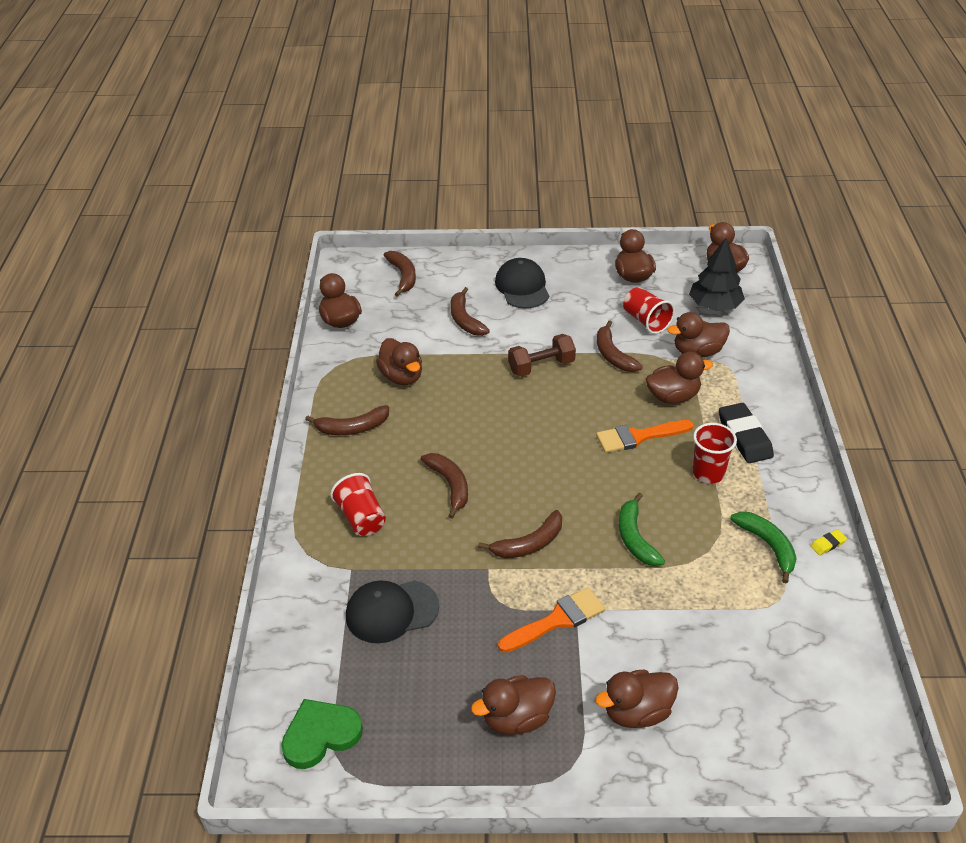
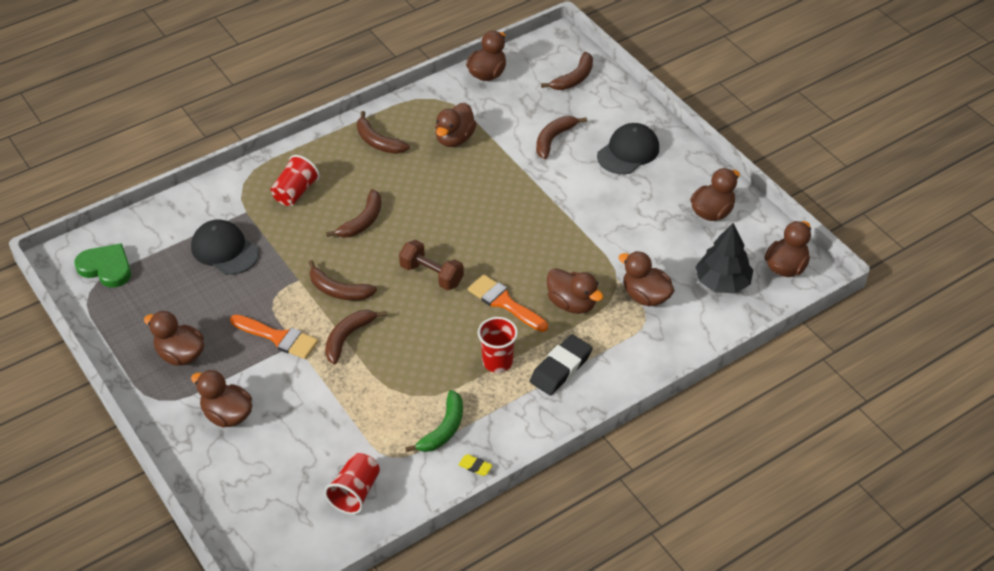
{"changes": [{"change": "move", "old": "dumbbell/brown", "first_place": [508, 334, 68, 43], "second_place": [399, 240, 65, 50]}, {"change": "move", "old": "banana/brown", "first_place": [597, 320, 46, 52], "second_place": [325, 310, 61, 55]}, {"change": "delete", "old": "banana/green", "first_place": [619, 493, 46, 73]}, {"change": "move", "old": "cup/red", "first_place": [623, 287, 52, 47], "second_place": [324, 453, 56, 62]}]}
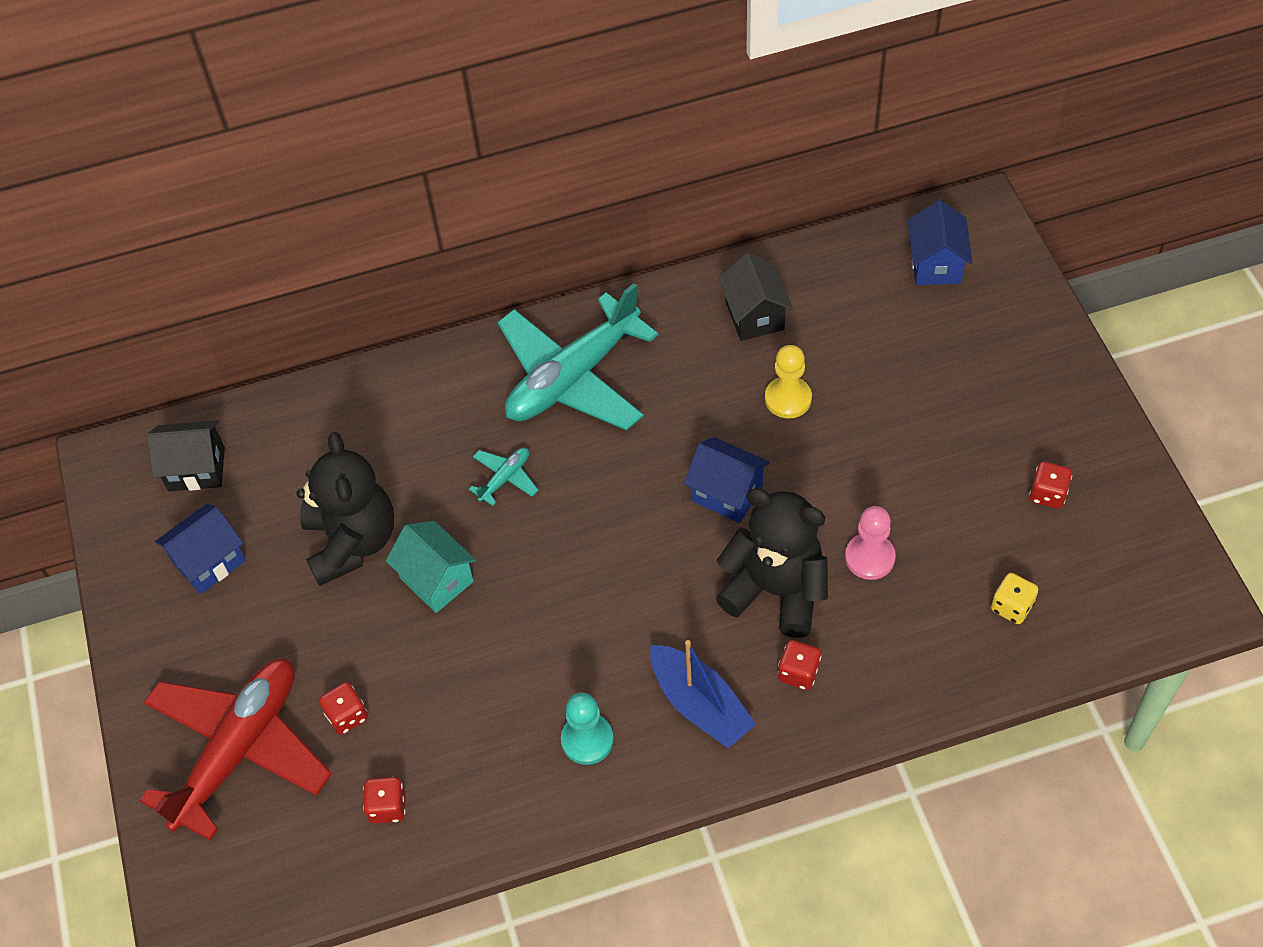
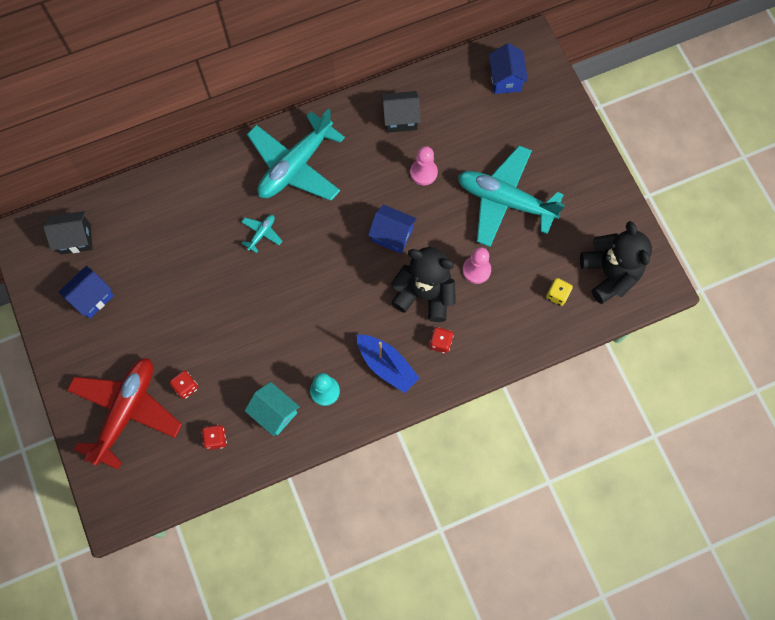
{"changes": [{"change": "move", "old": "teddy bear/black", "first_place": [297, 432, 97, 154], "second_place": [580, 221, 72, 83]}, {"change": "move", "old": "house/turquoise", "first_place": [386, 521, 90, 92], "second_place": [245, 382, 55, 54]}, {"change": "rotate", "old": "house/black", "first_place": [718, 253, 75, 88], "second_place": [381, 91, 40, 42], "degrees": -75}, {"change": "recolor", "old": "pawn/yellow", "new": "pawn/pink", "first_place": [765, 345, 47, 73], "second_place": [410, 146, 28, 39]}, {"change": "delete", "old": "dice/red", "first_place": [1029, 461, 43, 48]}, {"change": "insert", "new": "plane/turquoise", "second_place": [458, 145, 107, 102]}]}
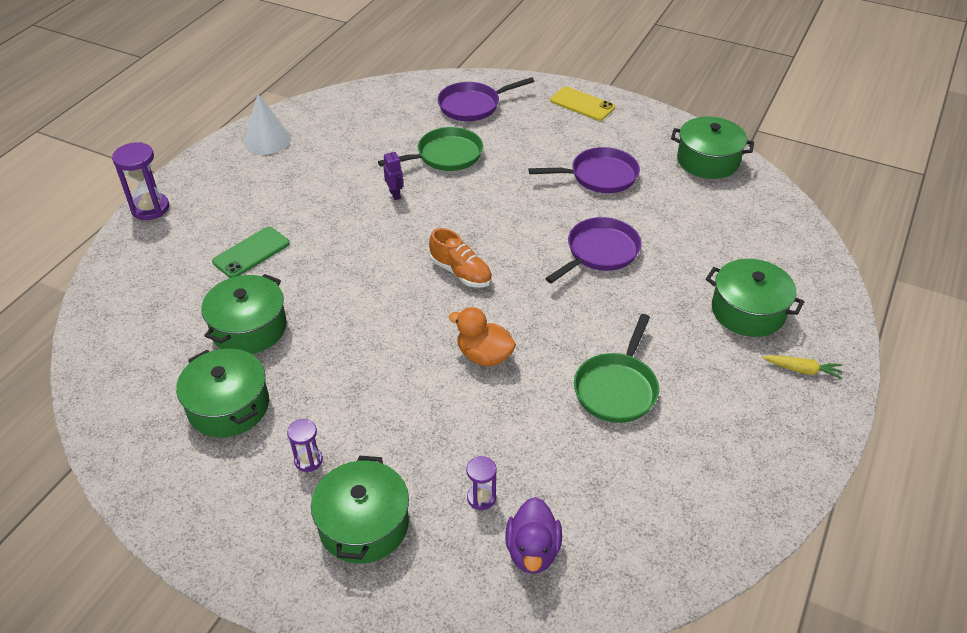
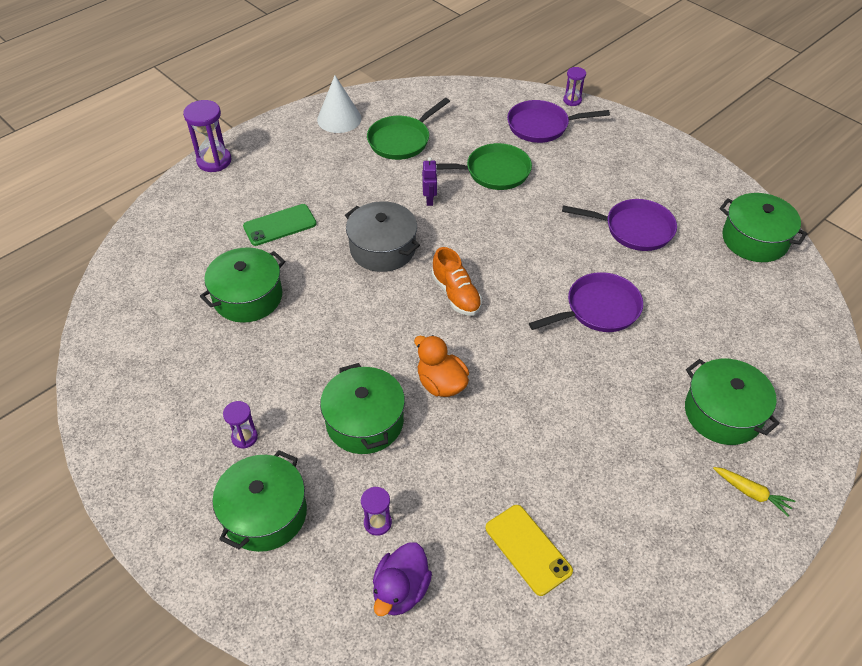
{"changes": [{"change": "move", "old": "pot/green", "first_place": [176, 349, 93, 88], "second_place": [320, 363, 85, 91]}, {"change": "move", "old": "phone/yellow", "first_place": [550, 86, 65, 35], "second_place": [485, 505, 88, 91]}, {"change": "move", "old": "pan/green", "first_place": [574, 314, 85, 109], "second_place": [367, 98, 83, 62]}, {"change": "insert", "new": "pot/grey", "second_place": [345, 201, 75, 71]}, {"change": "insert", "new": "hourglass/purple", "second_place": [563, 67, 23, 39]}]}
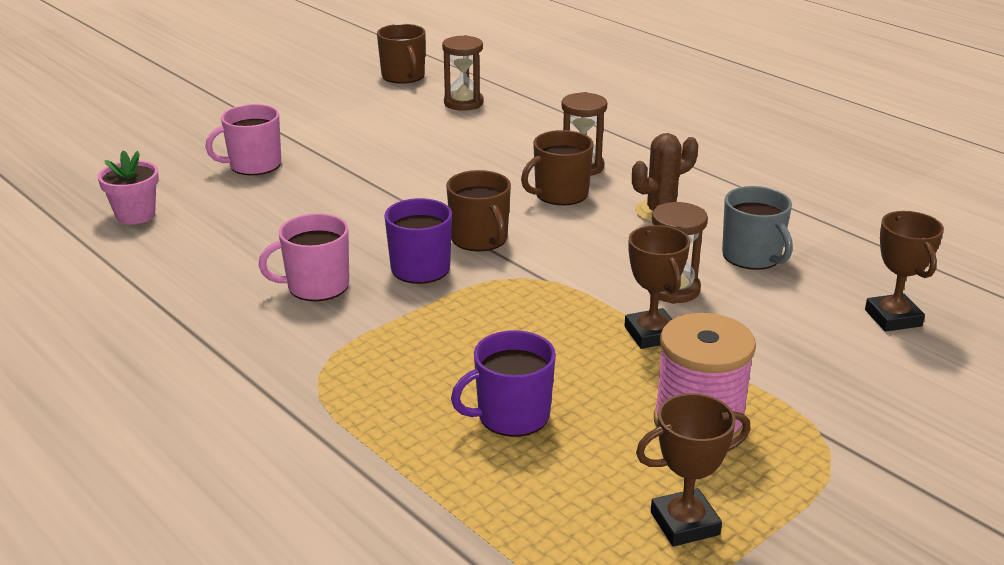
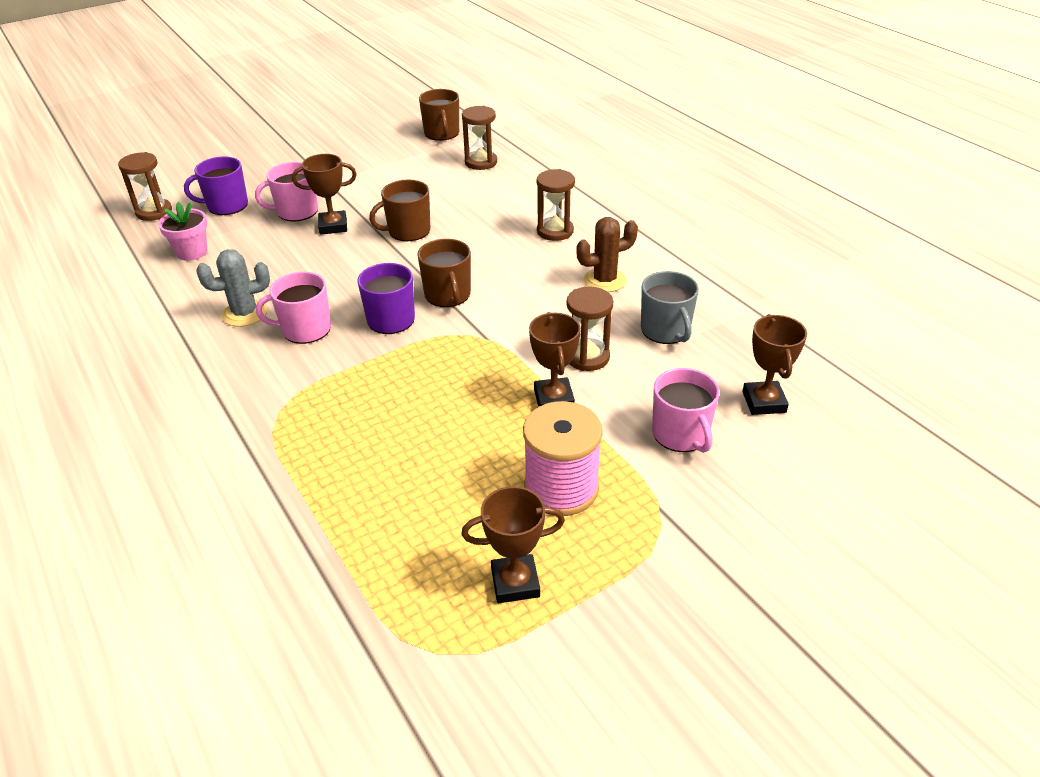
{"changes": [{"change": "move", "old": "mug/purple", "first_place": [451, 330, 105, 107], "second_place": [184, 156, 64, 59]}, {"change": "move", "old": "mug/brown", "first_place": [521, 130, 73, 75], "second_place": [369, 180, 61, 61]}, {"change": "insert", "new": "hourglass/brown", "second_place": [118, 152, 54, 69]}, {"change": "insert", "new": "cactus/grey", "second_place": [196, 249, 74, 78]}, {"change": "insert", "new": "trophy/brown", "second_place": [292, 154, 65, 81]}, {"change": "insert", "new": "mug/pink", "second_place": [652, 368, 67, 85]}]}
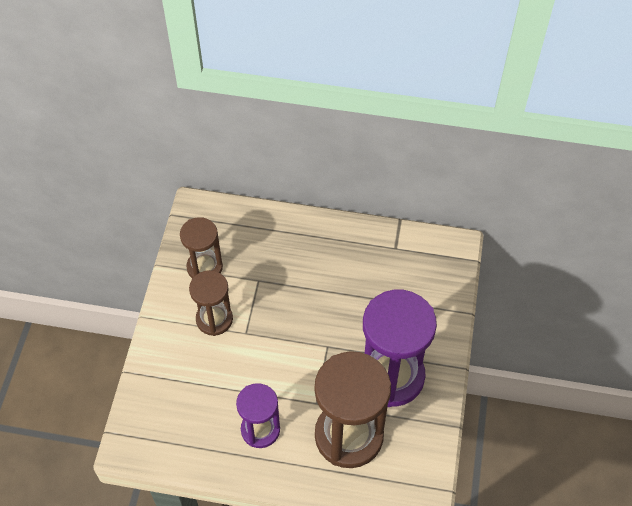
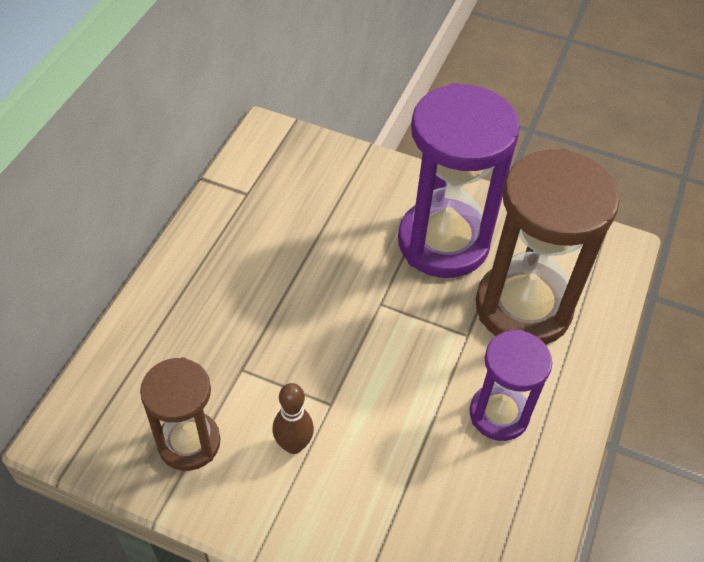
{"changes": [{"change": "replace", "old": "hourglass/brown", "new": "bowling pin/brown", "first_place": [189, 270, 44, 66], "second_place": [273, 383, 41, 71]}]}
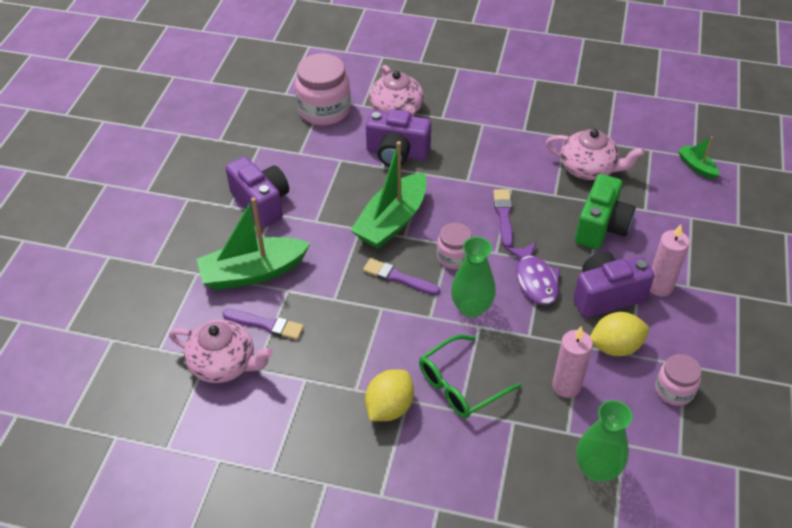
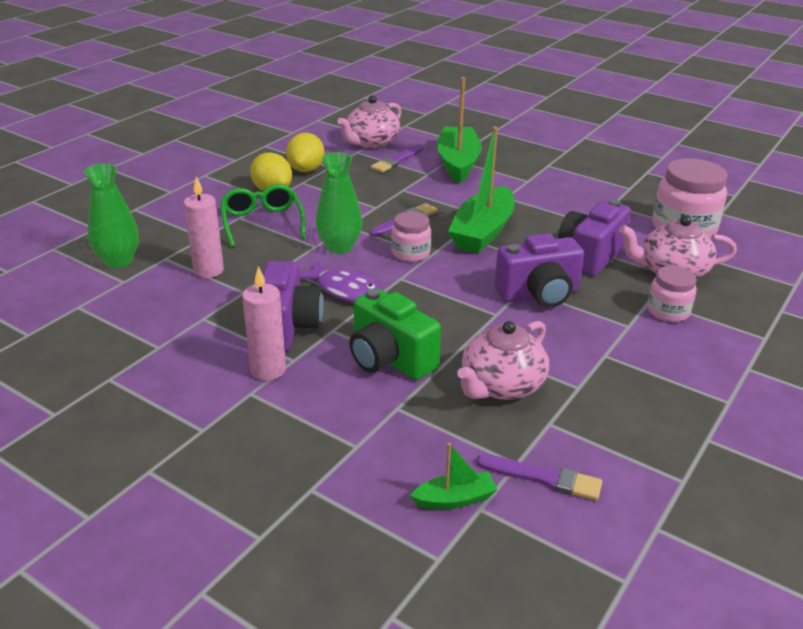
{"changes": [{"change": "move", "old": "camera/purple", "first_place": [225, 156, 64, 72], "second_place": [495, 233, 89, 75]}, {"change": "rotate", "old": "boat/green", "first_place": [350, 141, 77, 108], "second_place": [448, 127, 67, 127], "degrees": -120}, {"change": "move", "old": "brush/purple", "first_place": [493, 189, 20, 59], "second_place": [477, 454, 125, 47]}, {"change": "rotate", "old": "fish/purple", "first_place": [505, 242, 55, 63], "second_place": [300, 260, 81, 43], "degrees": -150}, {"change": "move", "old": "lemon/yellow", "first_place": [590, 312, 59, 44], "second_place": [286, 133, 38, 39]}, {"change": "move", "old": "jar/pink", "first_place": [655, 354, 47, 52], "second_place": [647, 266, 49, 56]}]}
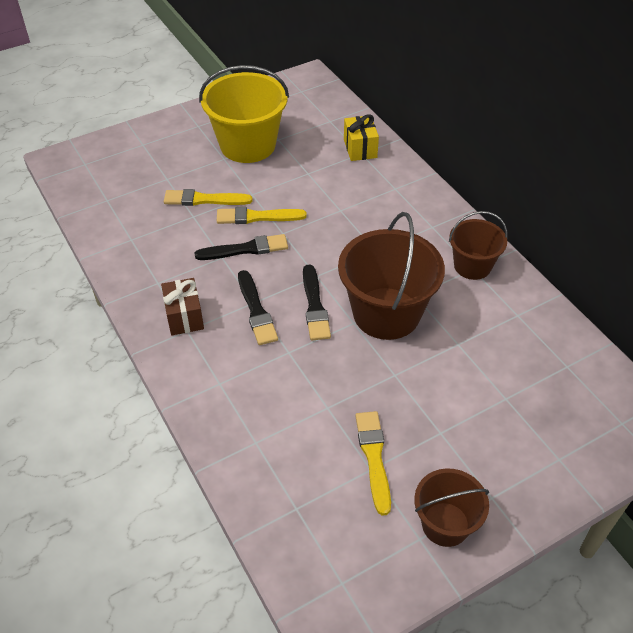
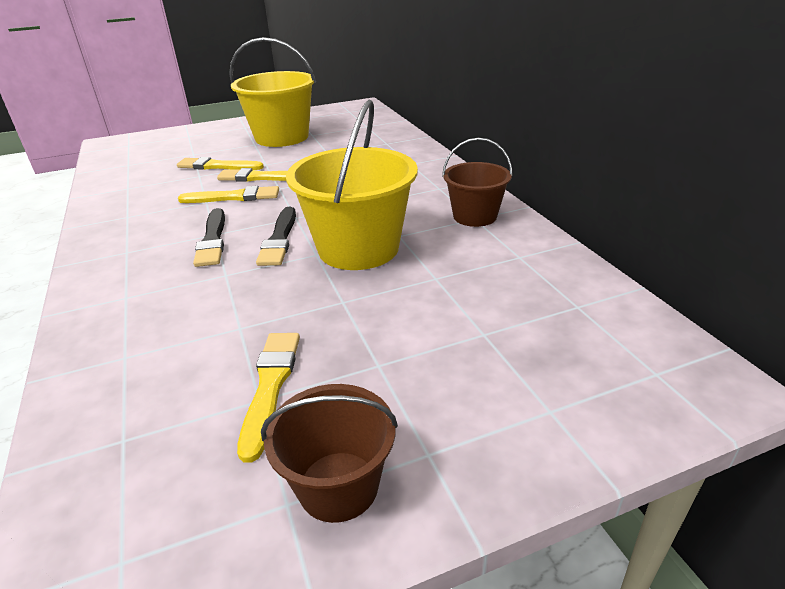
{"changes": [{"change": "delete", "old": "gift/brown", "first_place": [161, 278, 43, 57]}, {"change": "recolor", "old": "brush/black", "new": "brush/yellow", "first_place": [194, 234, 94, 26], "second_place": [178, 186, 101, 17]}, {"change": "recolor", "old": "bucket/brown", "new": "bucket/yellow", "first_place": [338, 212, 107, 128], "second_place": [286, 100, 132, 170]}, {"change": "delete", "old": "gift/yellow", "first_place": [344, 114, 35, 47]}]}
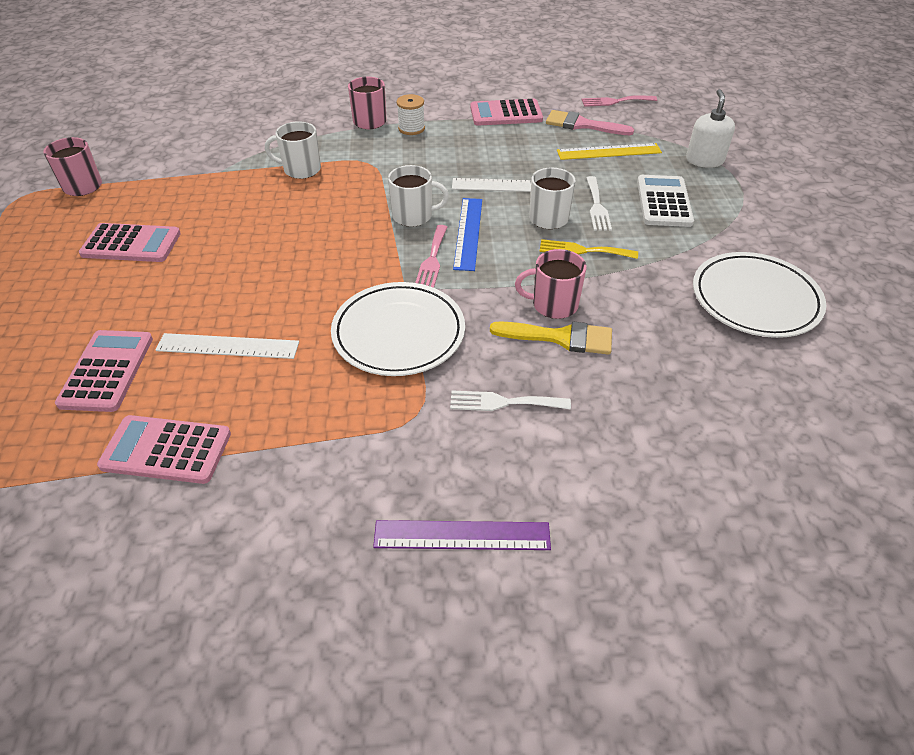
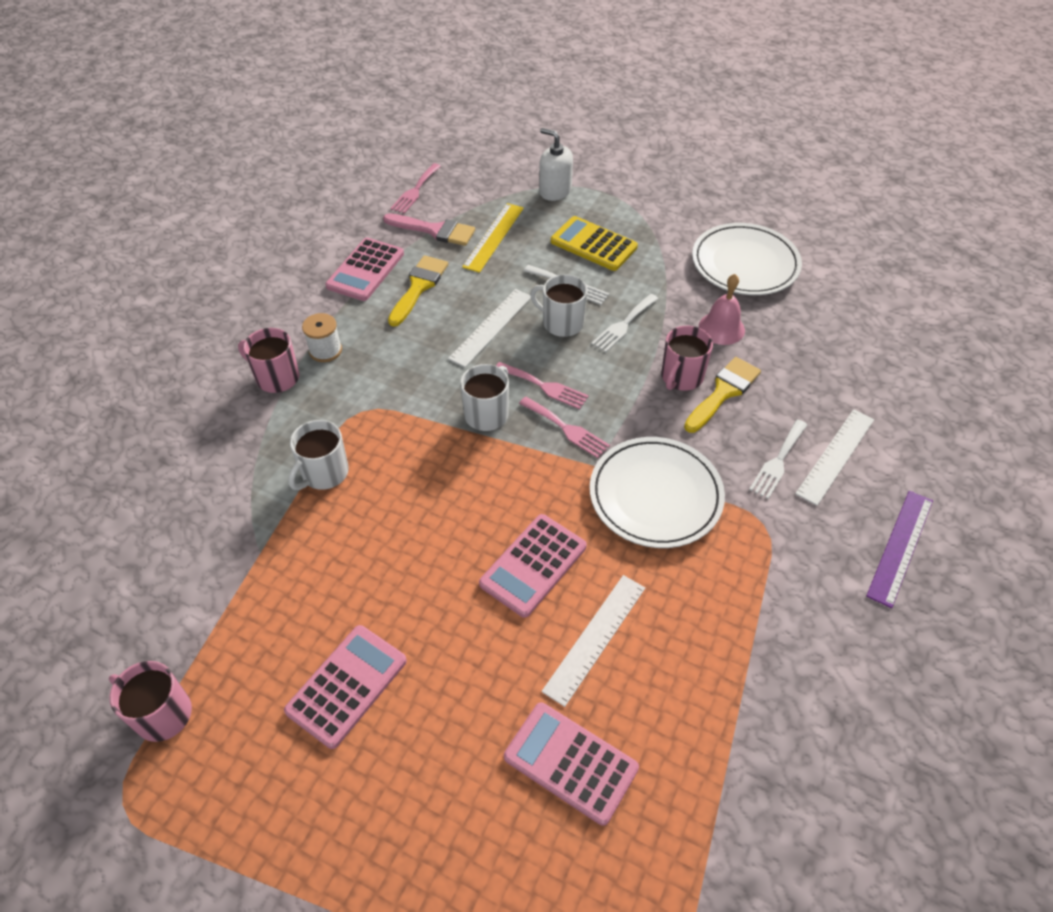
{"changes": [{"change": "move", "old": "calculator/pink", "first_place": [97, 415, 134, 69], "second_place": [479, 514, 108, 104]}, {"change": "replace", "old": "ruler/blue", "new": "fork/pink", "first_place": [453, 198, 29, 73], "second_place": [496, 362, 93, 47]}, {"change": "recolor", "old": "fork/yellow", "new": "fork/white", "first_place": [539, 239, 99, 20], "second_place": [591, 294, 67, 58]}, {"change": "rotate", "old": "brush/pink", "first_place": [546, 110, 88, 25], "second_place": [383, 213, 92, 33], "degrees": -120}, {"change": "recolor", "old": "calculator/white", "new": "calculator/yellow", "first_place": [637, 175, 57, 52], "second_place": [551, 216, 87, 55]}, {"change": "insert", "new": "brush/yellow", "second_place": [388, 255, 60, 72]}, {"change": "insert", "new": "bell/pink", "second_place": [699, 274, 46, 71]}, {"change": "insert", "new": "ruler/white", "second_place": [795, 409, 79, 97]}]}
